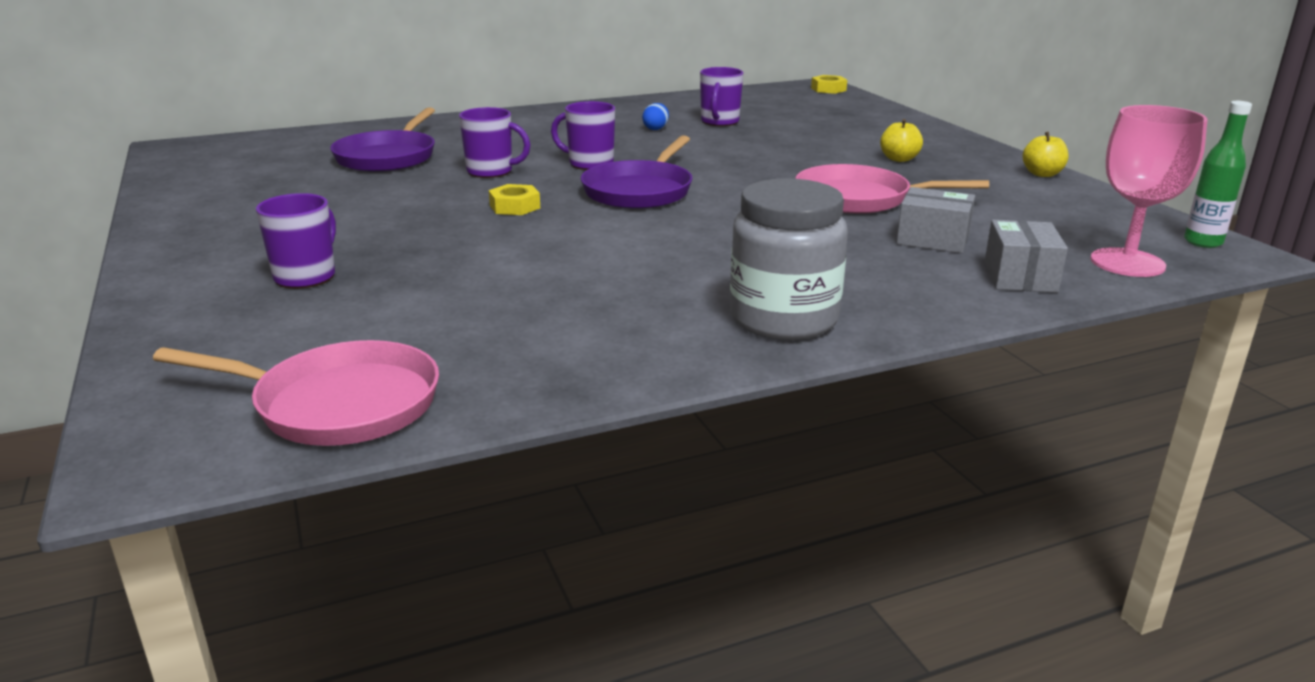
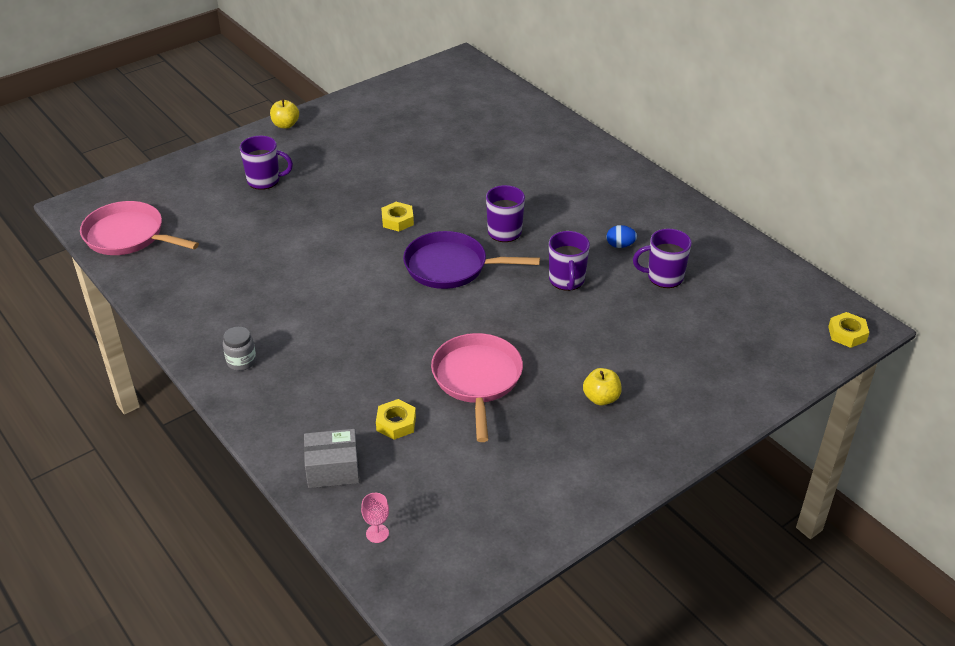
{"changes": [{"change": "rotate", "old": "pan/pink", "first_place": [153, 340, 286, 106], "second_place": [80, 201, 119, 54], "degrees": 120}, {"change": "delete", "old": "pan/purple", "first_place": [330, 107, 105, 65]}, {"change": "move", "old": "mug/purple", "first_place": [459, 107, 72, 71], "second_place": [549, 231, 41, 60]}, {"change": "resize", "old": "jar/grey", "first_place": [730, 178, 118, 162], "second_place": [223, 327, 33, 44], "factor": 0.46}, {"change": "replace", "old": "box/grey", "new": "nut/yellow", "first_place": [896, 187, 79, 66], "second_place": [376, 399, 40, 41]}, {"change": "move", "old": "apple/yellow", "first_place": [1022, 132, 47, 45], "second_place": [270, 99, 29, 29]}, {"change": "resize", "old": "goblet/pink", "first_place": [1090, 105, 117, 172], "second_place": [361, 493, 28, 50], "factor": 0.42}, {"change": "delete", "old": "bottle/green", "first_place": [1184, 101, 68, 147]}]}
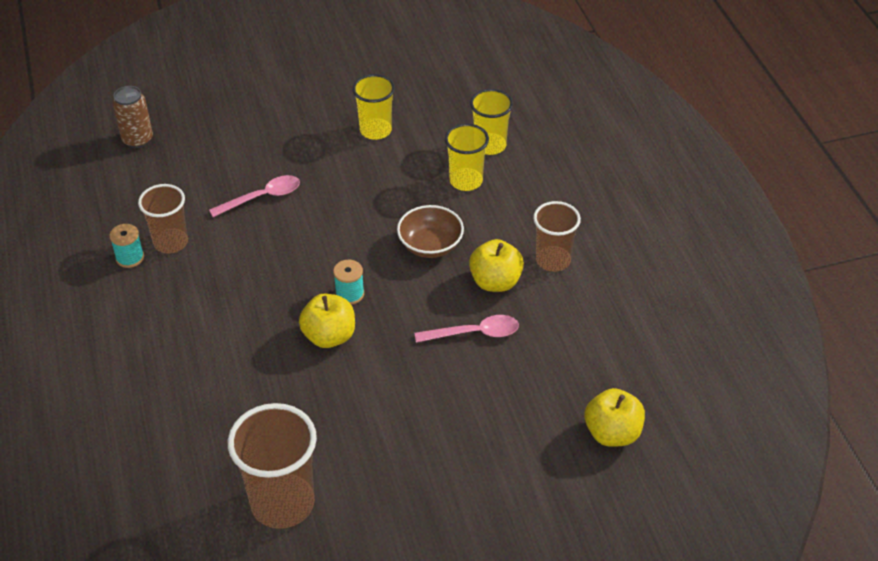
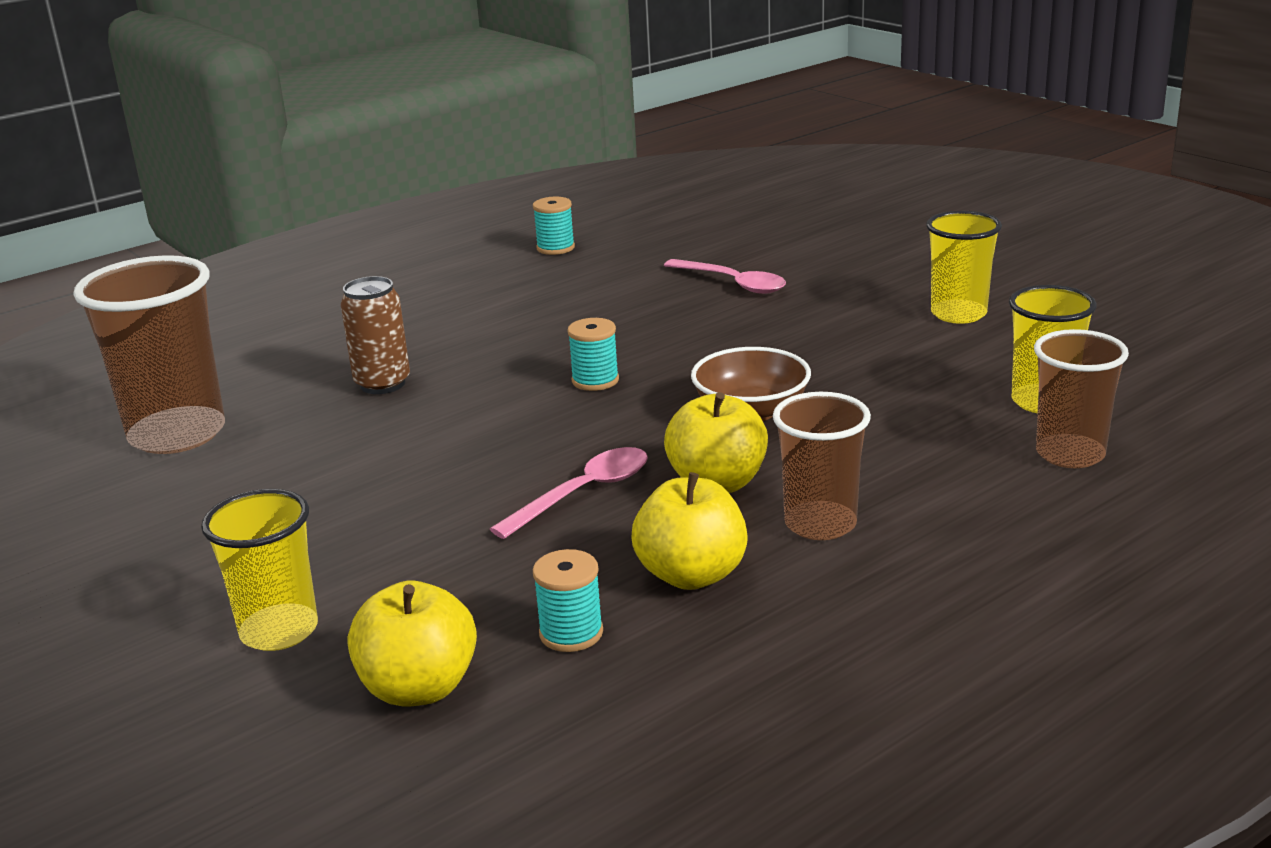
{"changes": [{"change": "move", "old": "can/brown", "first_place": [113, 86, 40, 62], "second_place": [341, 276, 69, 118]}, {"change": "move", "old": "cup/brown", "first_place": [138, 184, 50, 70], "second_place": [1034, 329, 95, 139]}, {"change": "move", "old": "apple/yellow", "first_place": [299, 293, 56, 55], "second_place": [631, 472, 117, 118]}, {"change": "rotate", "old": "spoon/pink", "first_place": [415, 315, 104, 28], "second_place": [490, 447, 158, 92], "degrees": -105}, {"change": "move", "old": "cup/yellow", "first_place": [445, 123, 44, 68], "second_place": [201, 489, 117, 162]}, {"change": "insert", "new": "spool/turquoise", "second_place": [533, 549, 70, 103]}]}
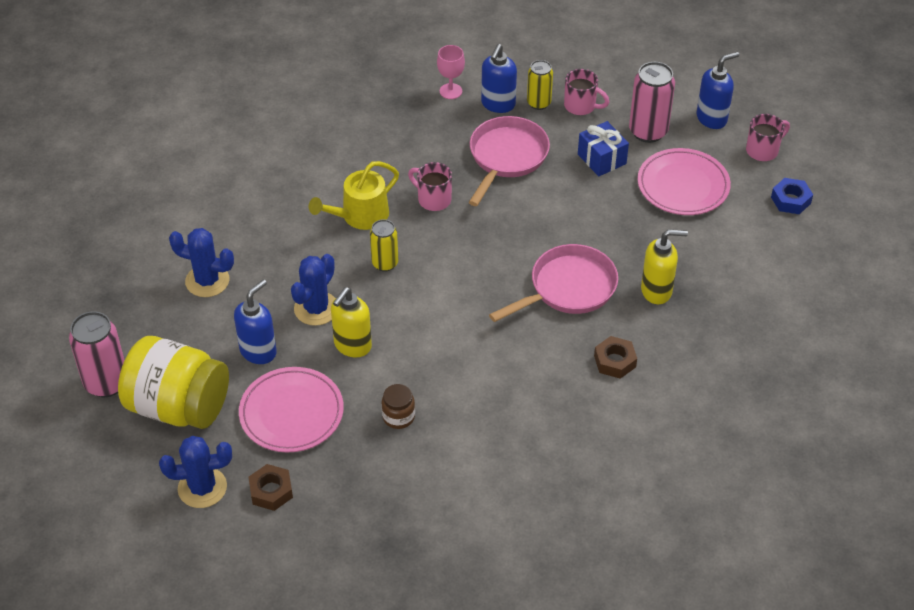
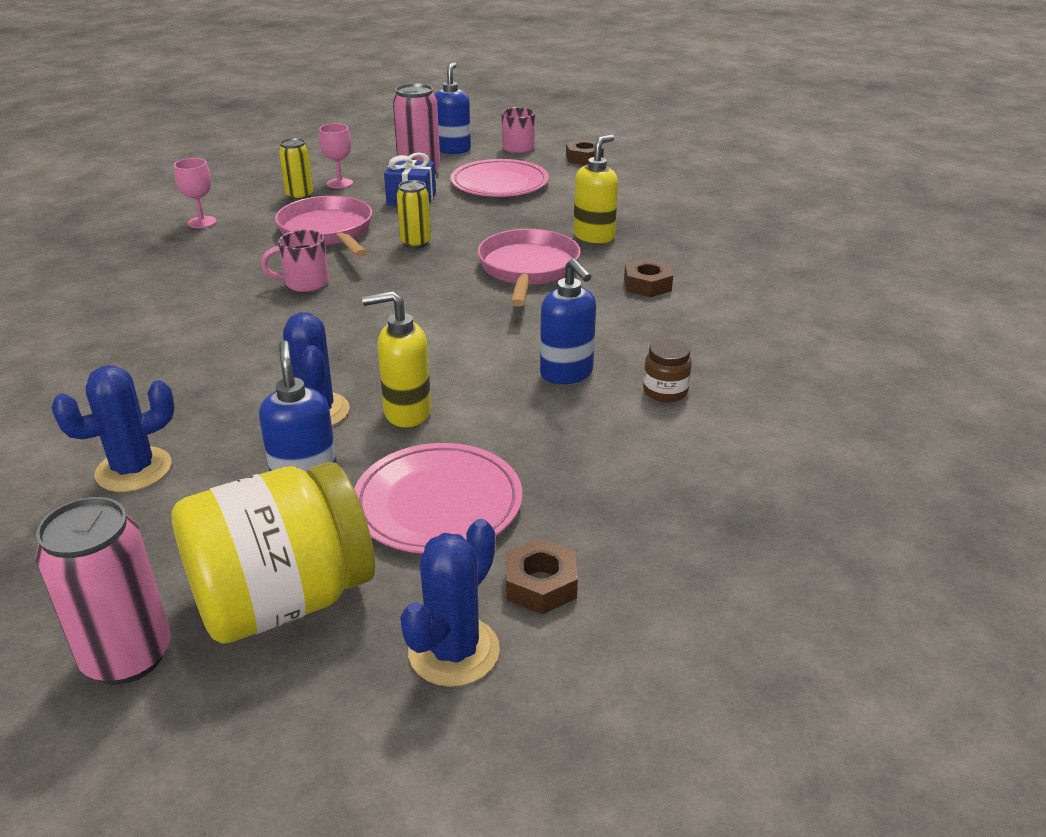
{"changes": [{"change": "delete", "old": "watering can/yellow", "first_place": [309, 161, 90, 69]}, {"change": "rotate", "old": "soap dispenser/yellow", "first_place": [331, 287, 41, 71], "second_place": [362, 291, 69, 137], "degrees": 105}, {"change": "move", "old": "can/yellow", "first_place": [370, 219, 28, 53], "second_place": [397, 180, 34, 69]}, {"change": "move", "old": "jar/brown", "first_place": [382, 384, 33, 45], "second_place": [643, 339, 49, 63]}, {"change": "move", "old": "soap dispenser/blue", "first_place": [481, 44, 36, 69], "second_place": [540, 258, 56, 126]}, {"change": "replace", "old": "mug/pink", "new": "goblet/pink", "first_place": [564, 69, 45, 46], "second_place": [319, 123, 34, 66]}, {"change": "recolor", "old": "nut/blue", "new": "nut/brown", "first_place": [771, 178, 42, 36], "second_place": [566, 139, 38, 26]}]}
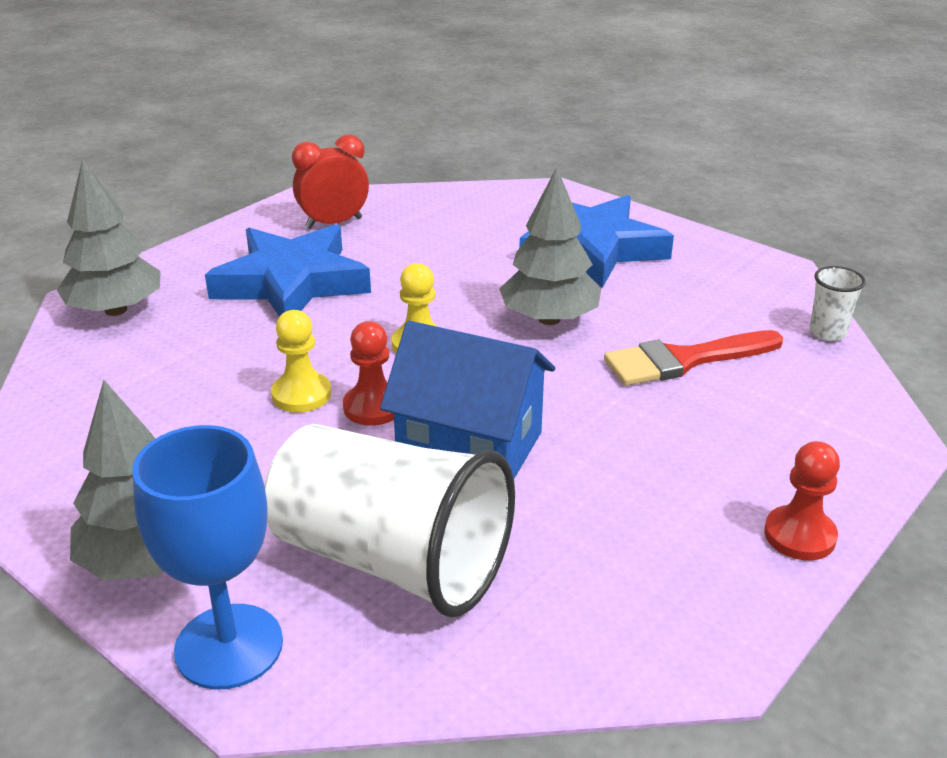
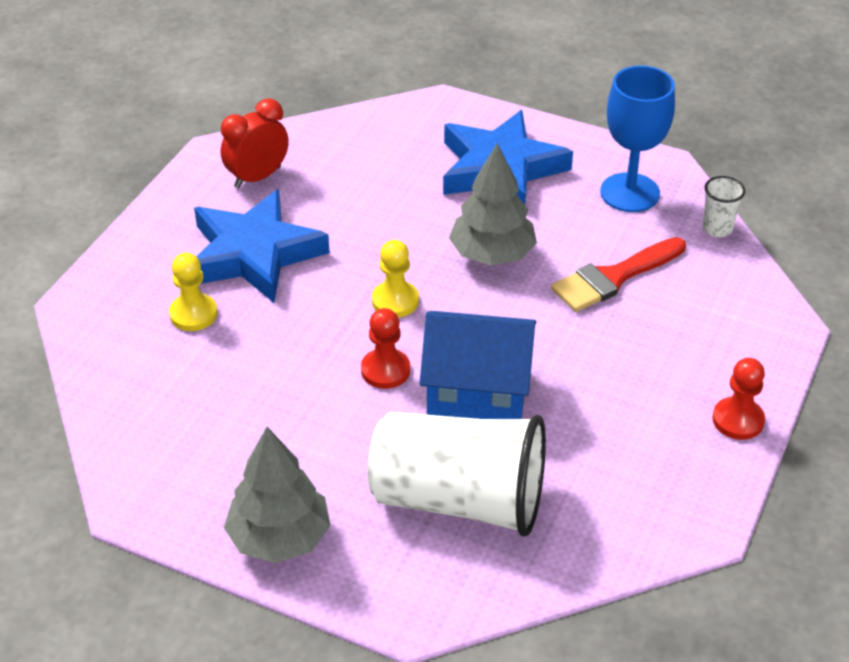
{"changes": [{"change": "delete", "old": "tree/grey", "first_place": [57, 159, 104, 157]}, {"change": "move", "old": "goblet/blue", "first_place": [133, 425, 150, 265], "second_place": [600, 65, 75, 147]}, {"change": "move", "old": "pawn/yellow", "first_place": [271, 310, 60, 103], "second_place": [169, 253, 48, 78]}]}
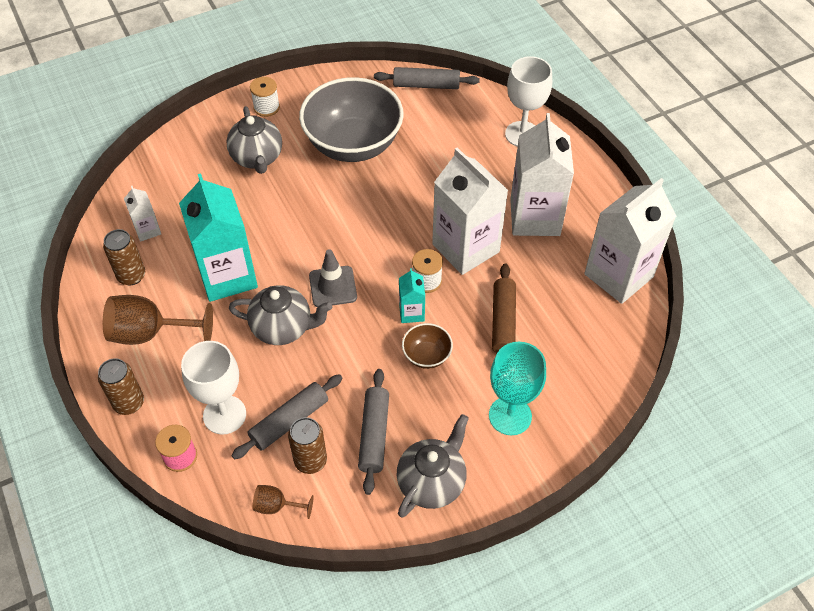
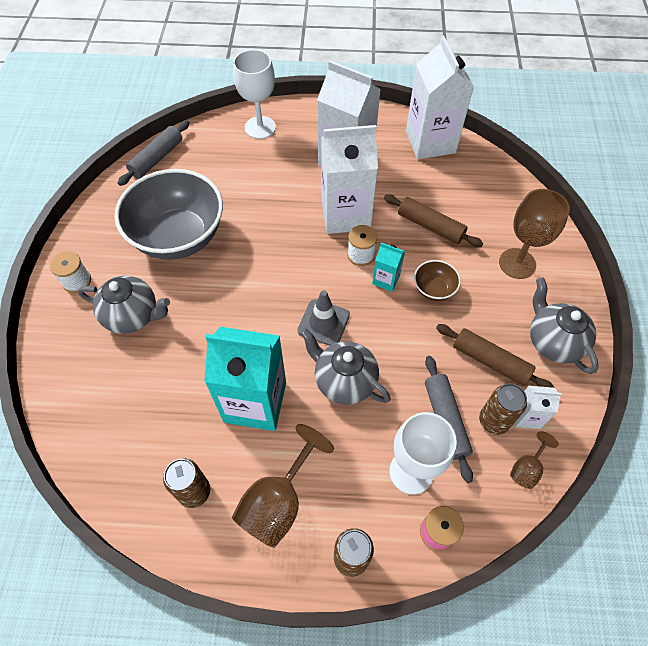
{"changes": [{"change": "move", "old": "carton/white", "first_place": [124, 186, 37, 56], "second_place": [515, 386, 47, 43]}, {"change": "rotate", "old": "teapot/grey", "first_place": [229, 285, 103, 60], "second_place": [300, 328, 91, 77], "degrees": -90}, {"change": "recolor", "old": "rolling pin/grey", "new": "rolling pin/brown", "first_place": [358, 369, 31, 126], "second_place": [436, 324, 119, 64]}, {"change": "recolor", "old": "goblet/turquoise", "new": "goblet/brown", "first_place": [489, 342, 57, 93], "second_place": [499, 189, 71, 90]}]}
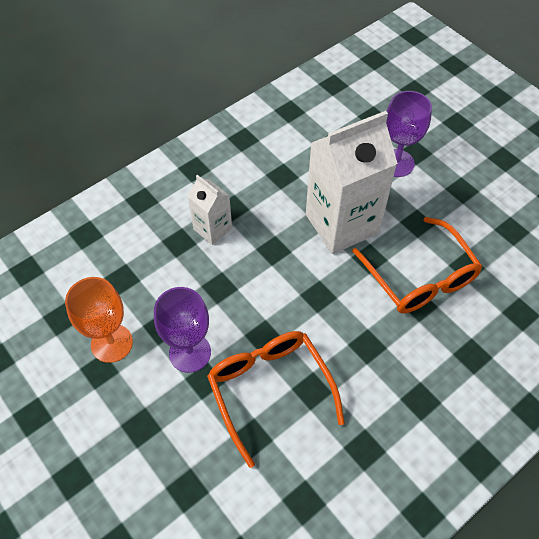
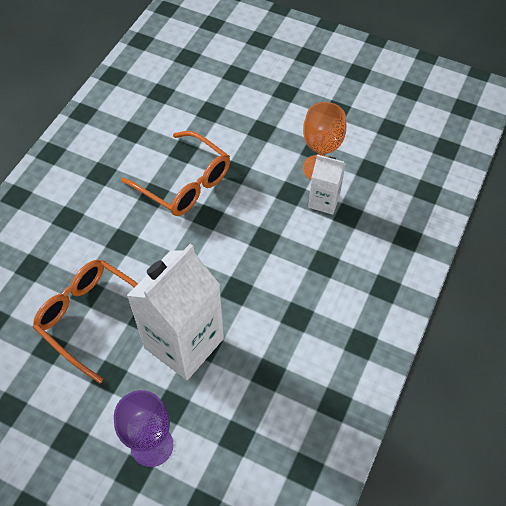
{"changes": [{"change": "delete", "old": "goblet/purple", "first_place": [154, 287, 57, 86]}, {"change": "move", "old": "carton/white", "first_place": [188, 175, 44, 70], "second_place": [308, 155, 37, 60]}]}
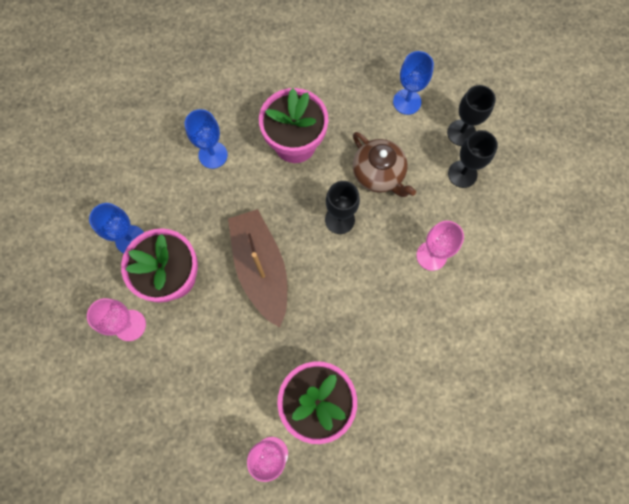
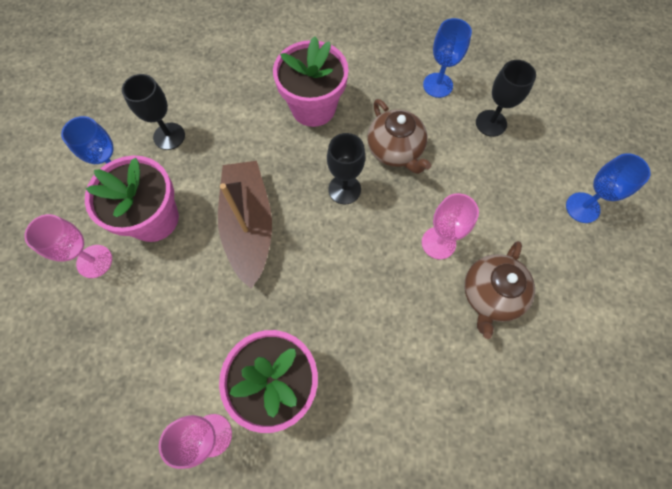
{"changes": [{"change": "move", "old": "goblet/blue", "first_place": [185, 109, 43, 60], "second_place": [566, 153, 85, 70]}, {"change": "move", "old": "goblet/black", "first_place": [448, 130, 50, 58], "second_place": [122, 74, 63, 76]}, {"change": "insert", "new": "teapot/brown", "second_place": [464, 241, 71, 98]}]}
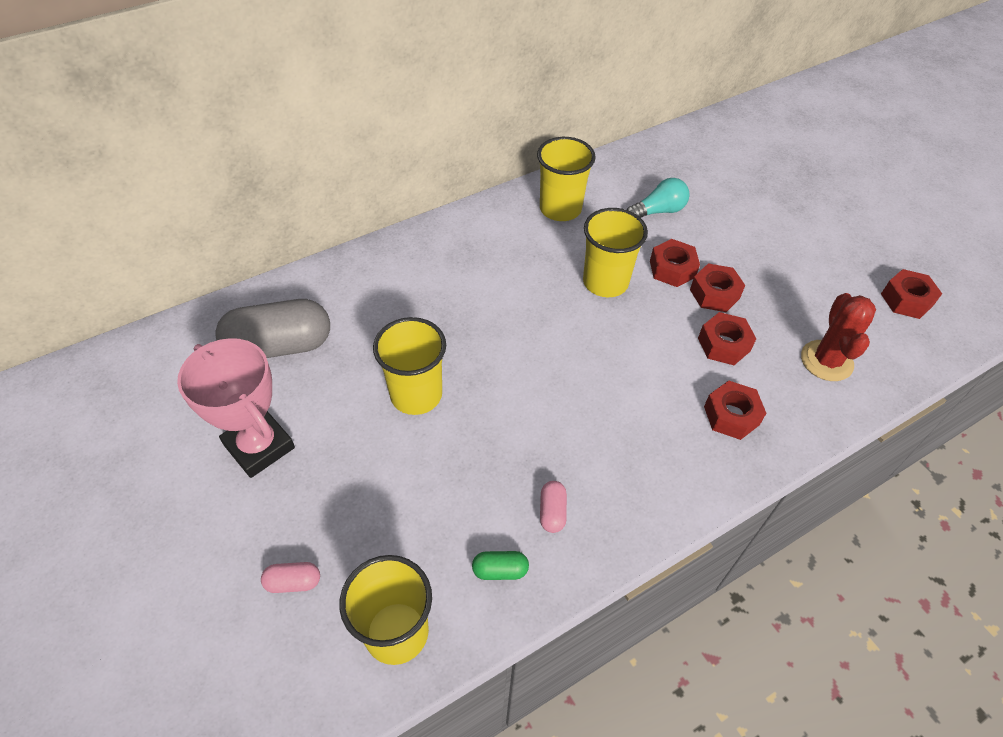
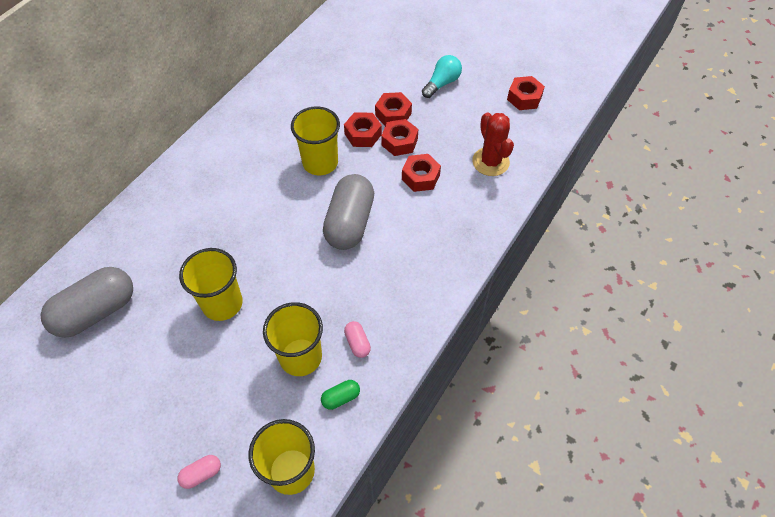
{"changes": [{"change": "delete", "old": "trophy/pink", "first_place": [177, 338, 118, 140]}, {"change": "move", "old": "cup/yellow", "first_place": [537, 137, 59, 84], "second_place": [263, 302, 60, 74]}, {"change": "move", "old": "light bulb/turquoise", "first_place": [627, 178, 63, 40], "second_place": [422, 55, 40, 43]}, {"change": "move", "old": "nut/red", "first_place": [704, 381, 62, 59], "second_place": [375, 92, 37, 34]}, {"change": "insert", "new": "capsule/grey", "second_place": [323, 174, 51, 76]}]}
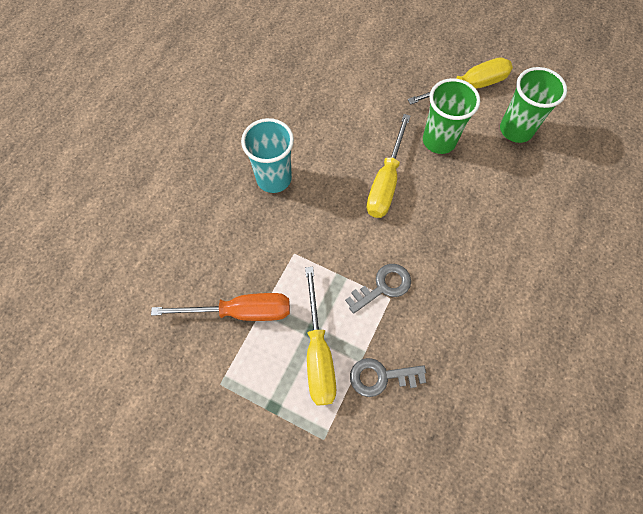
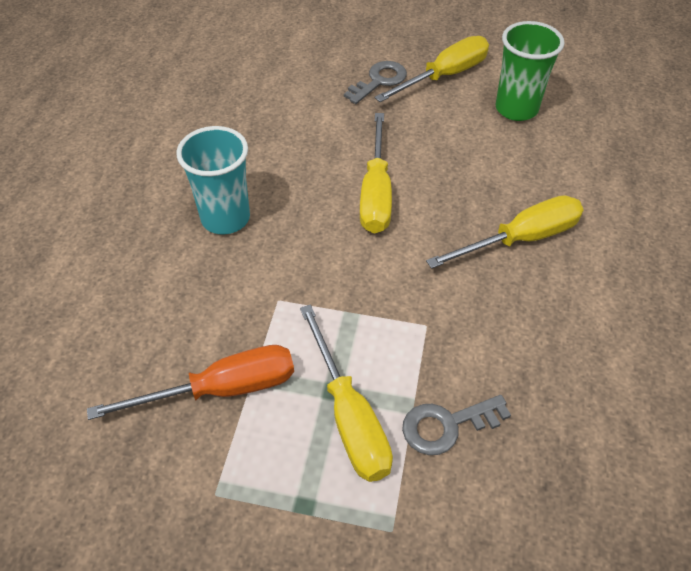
{"changes": [{"change": "move", "old": "key/grey", "first_place": [345, 264, 66, 50], "second_place": [344, 61, 63, 43]}, {"change": "delete", "old": "cup/green", "first_place": [423, 78, 57, 76]}, {"change": "insert", "new": "screwdriver/yellow", "second_place": [426, 195, 158, 74]}]}
